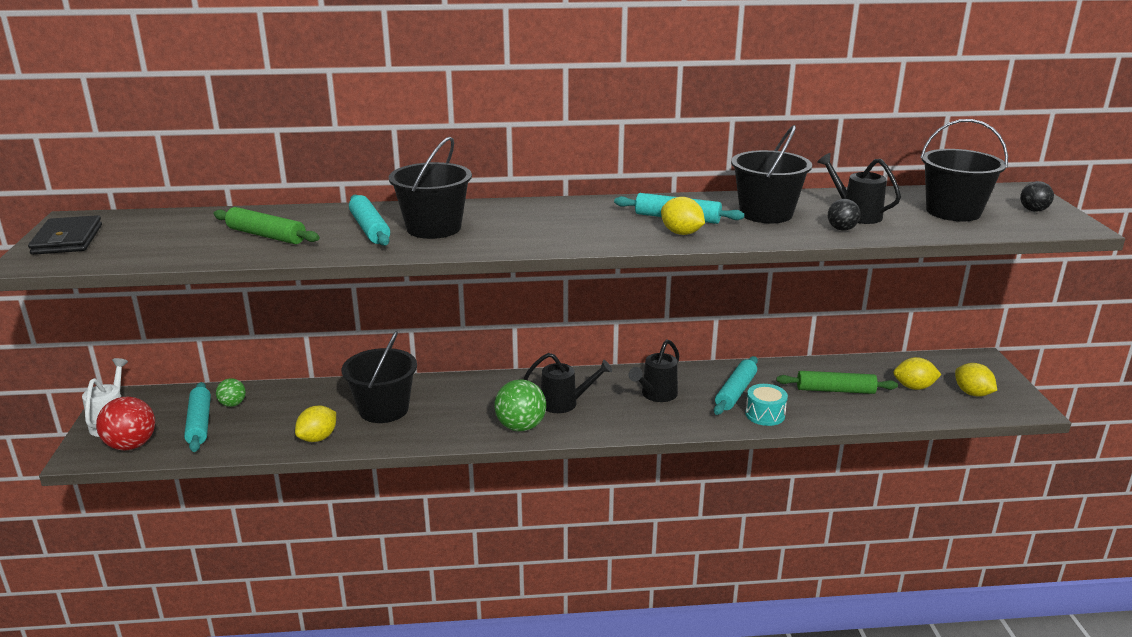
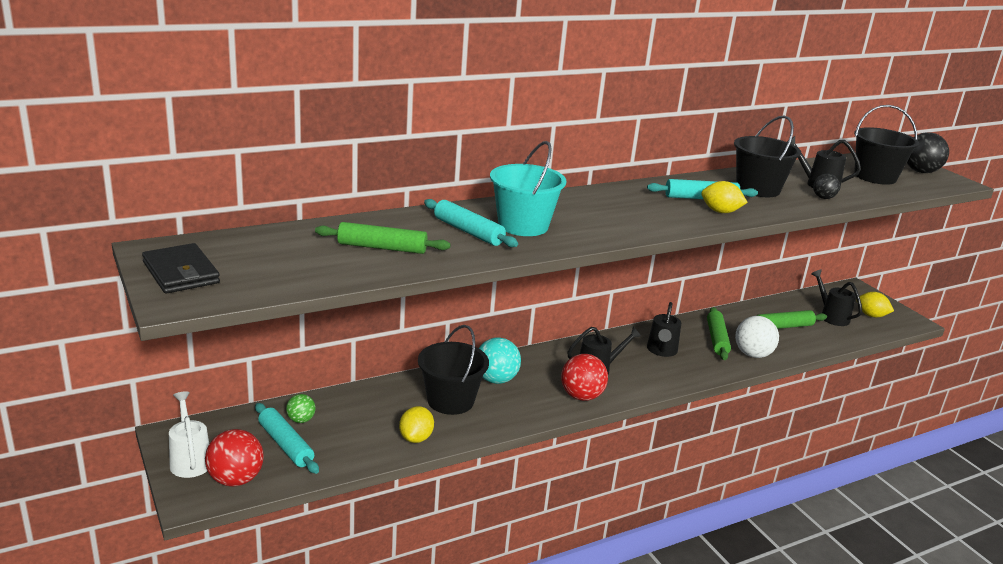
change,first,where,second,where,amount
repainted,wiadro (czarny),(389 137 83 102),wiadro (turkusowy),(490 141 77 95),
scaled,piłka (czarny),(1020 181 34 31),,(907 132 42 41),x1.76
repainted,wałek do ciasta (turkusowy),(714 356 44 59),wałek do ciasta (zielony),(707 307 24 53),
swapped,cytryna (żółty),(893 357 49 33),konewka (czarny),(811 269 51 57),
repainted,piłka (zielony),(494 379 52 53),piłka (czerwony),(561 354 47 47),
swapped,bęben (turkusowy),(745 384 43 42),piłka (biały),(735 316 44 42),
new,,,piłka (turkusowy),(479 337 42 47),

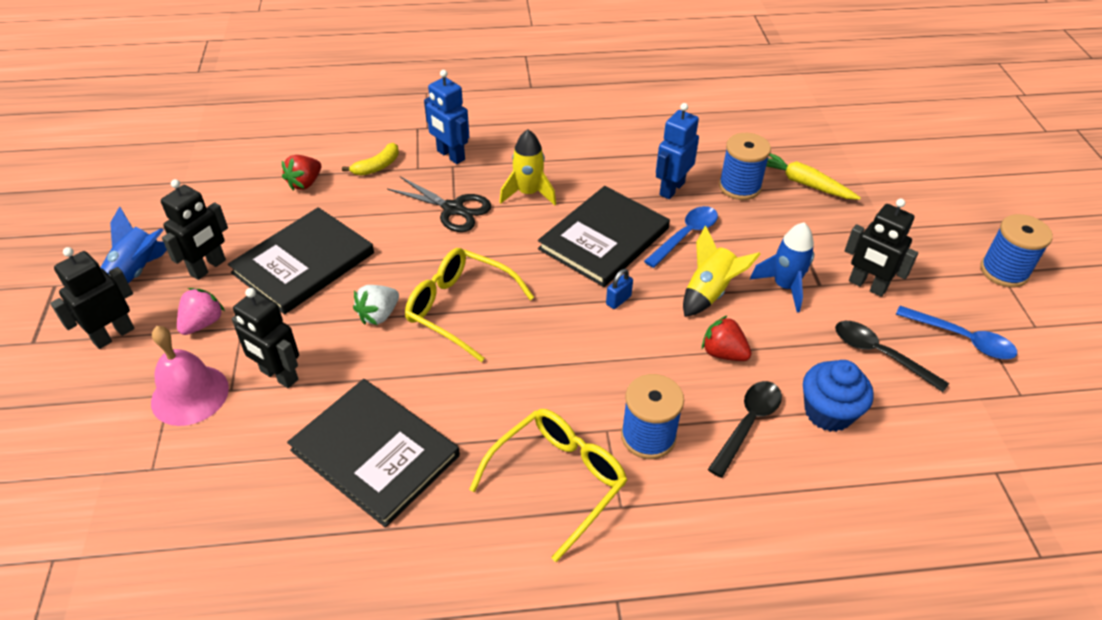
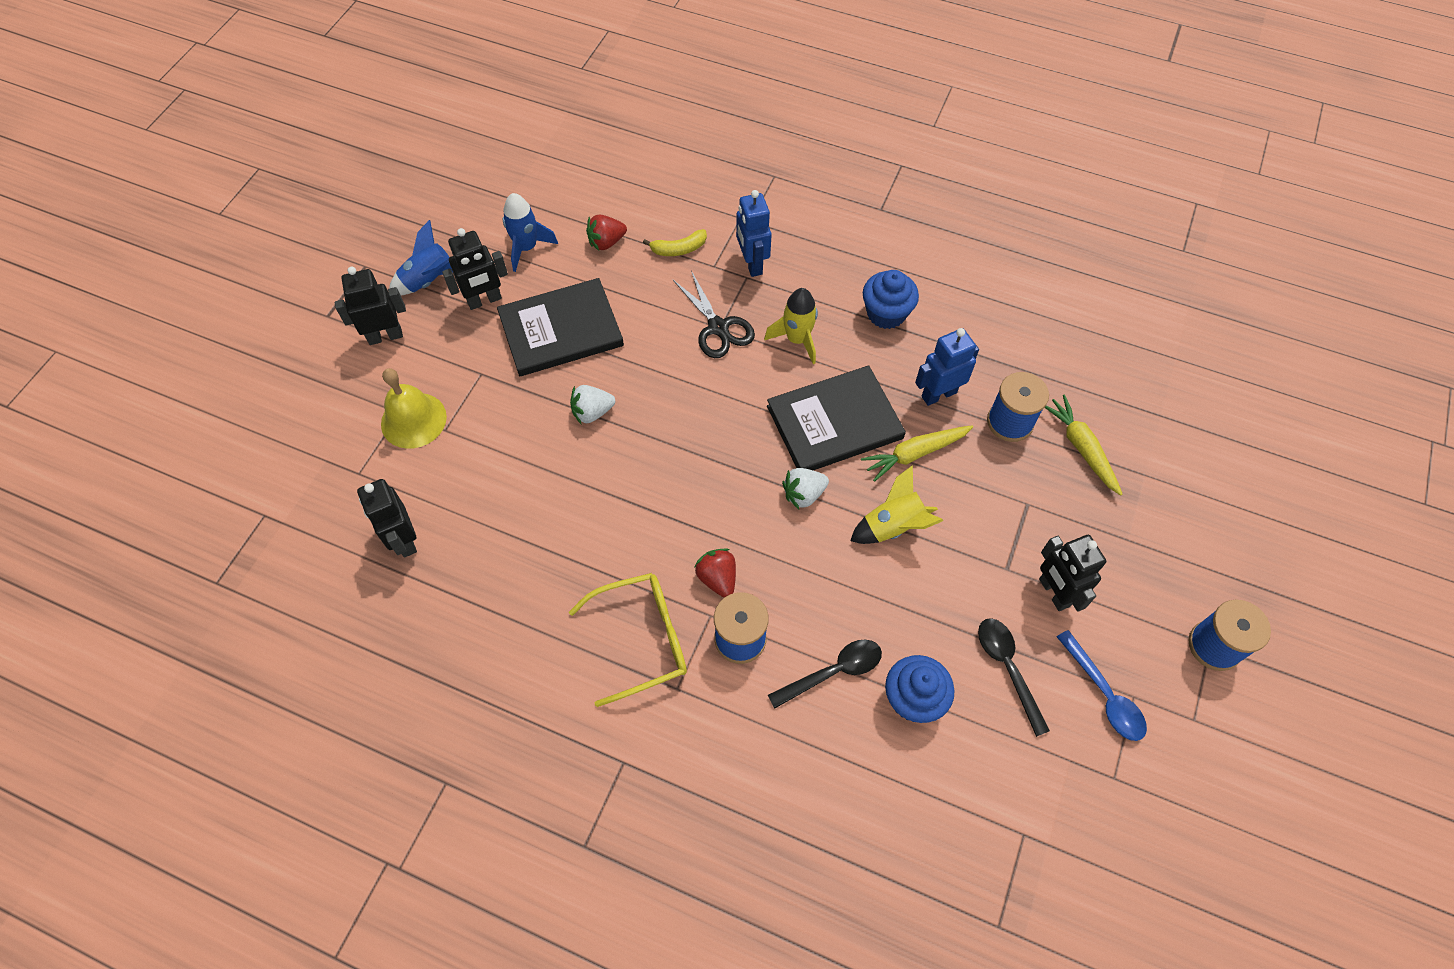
change,first,where,second,where,amount
swapped,łyżka (niebieski),(644 206 74 62),marchewka (żółty),(861 425 112 57),
shifted,rakieta (niebieski),(750 222 64 91),,(503 193 55 79),
gone,okulary (żółty),(405 248 129 114),,,
swapped,kłódka (niebieski),(606 269 27 40),truskawka (biały),(782 468 47 41),
gone,truskawka (różowy),(177 288 48 47),,,
shifted,robot (czarny),(232 288 67 100),,(357 479 60 79),
shifted,truskawka (czerwony),(702 315 50 46),,(694 548 42 49),
repainted,dzwonek (różowy),(151 326 78 100),dzwonek (żółty),(381 368 66 81),
gone,książka (czarny),(287 379 173 149),,,
new,,,muffinka (niebieski),(863 270 56 59),

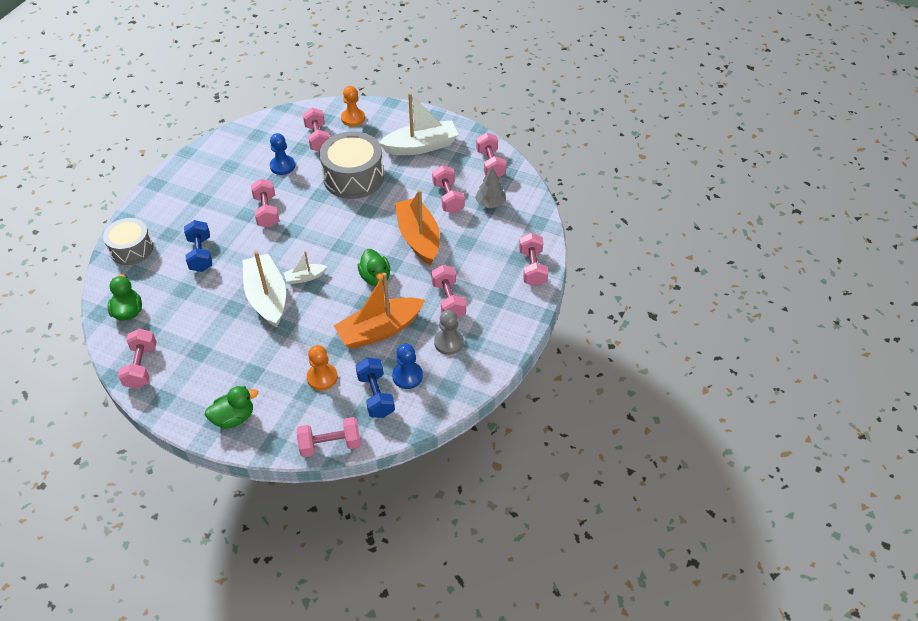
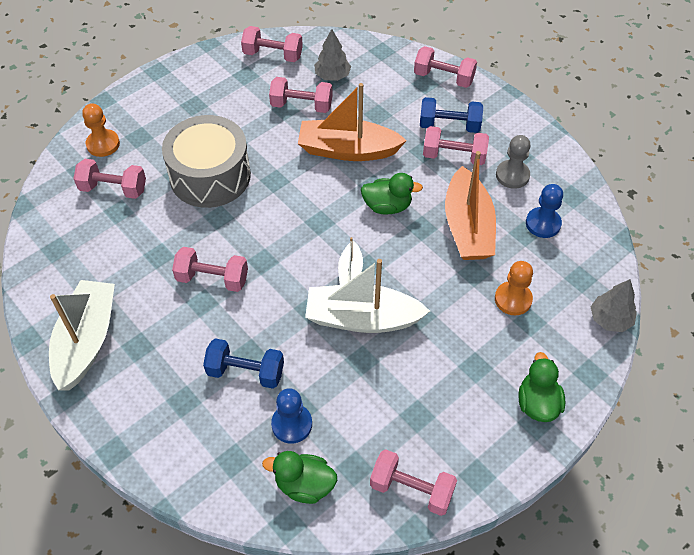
change,first,where,second,where,amount
shifted,łódka (biały),(379 93 80 62),,(49 280 66 111),
shifted,pionek (niebieski),(270 133 25 42),,(271 388 41 56),
gone,bęben (szary),(103 218 50 47),,,
shifted,hantel (niebieski),(356 358 39 60),,(420 97 63 36),
swapped,hantel (różowy),(297 417 64 40),drzewko (szary),(591 279 46 53),

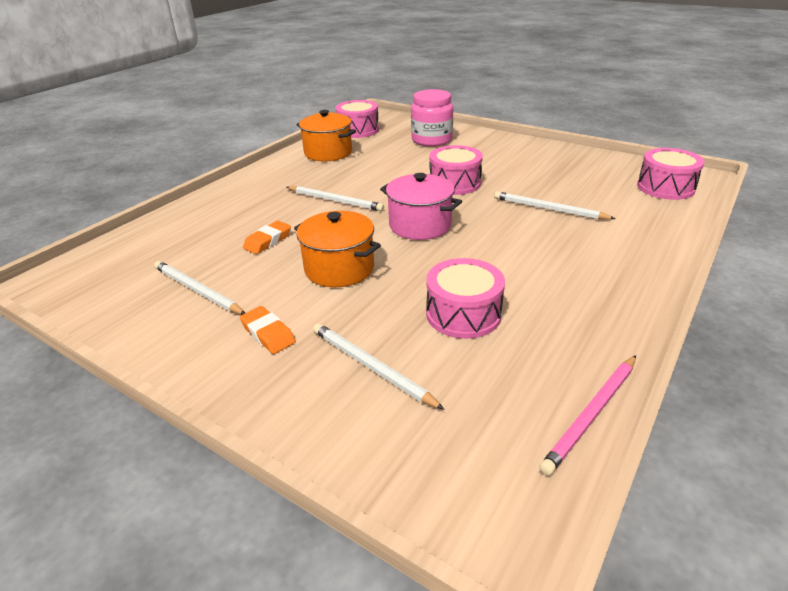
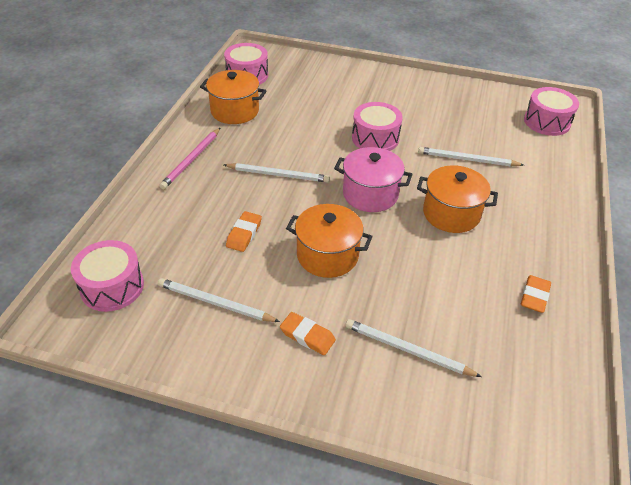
change,first,where,second,where,amount
gone,słoik (różowy),(411 89 42 58),,,
shifted,bęben (różowy),(426 258 79 81),,(71 240 73 72),
shifted,ołówek (różowy),(539 355 97 121),,(159 128 61 61),
new,,,garnek (pomarańczowy),(417 165 81 68),
new,,,gumka do mazania (pomarańczowy),(521 275 30 38),

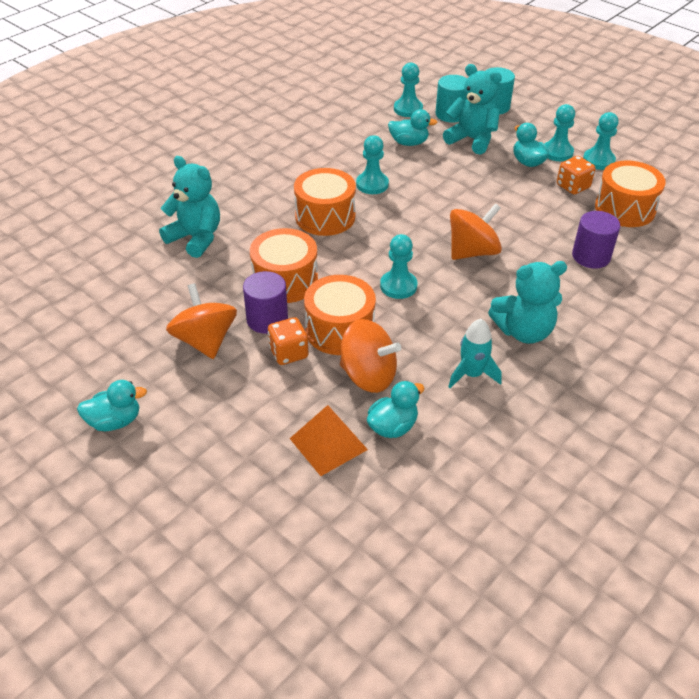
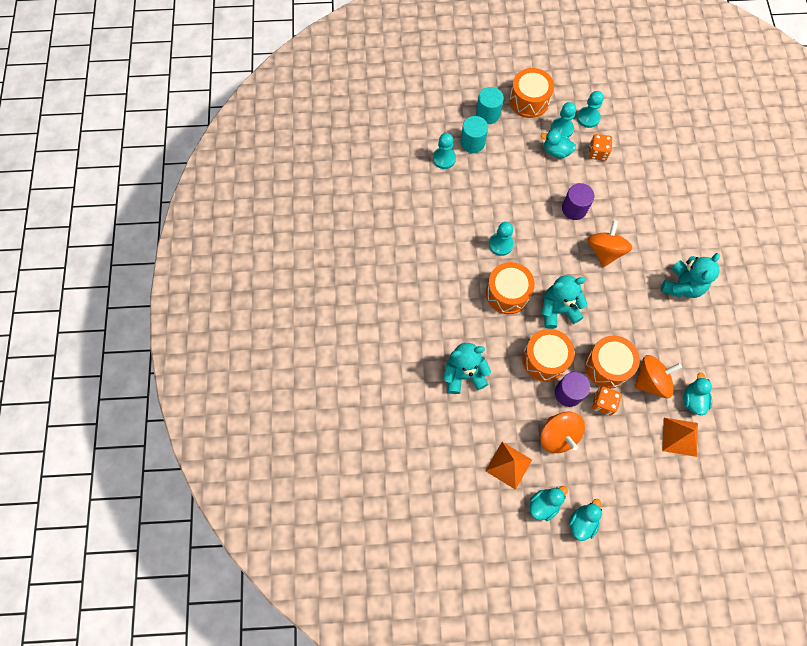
change,first,where,second,where,amount
shifted,miś (turkusowy),(443 64 59 90),,(542 275 46 54),
shifted,kaczka (turkusowy),(388 109 50 37),,(530 486 38 35),
shifted,bęben (pomarańczowy),(595 161 71 66),,(509 68 45 50),
shifted,walec (fioletowy),(572 211 48 57),,(562 183 32 37),
gone,pionek (turkusowy),(380 234 37 65),,,
rotated,bączek (pomarańczowy),(166 283 71 76),,(540 412 45 41),135 degrees counterclockwise
gone,rakieta (turkusowy),(448 319 54 69),,,
new,,,piramida (pomarańczowy),(485 442 47 48),

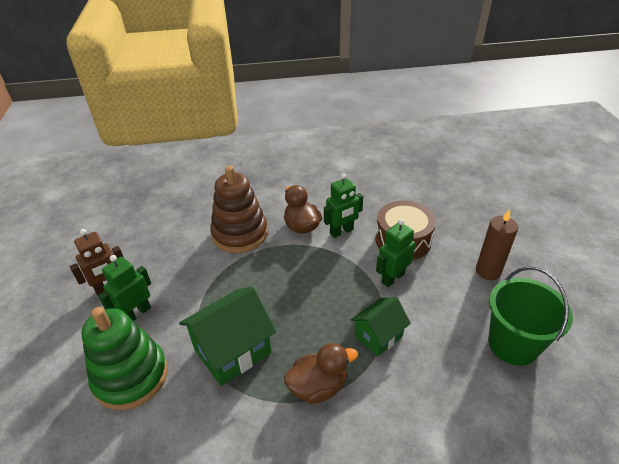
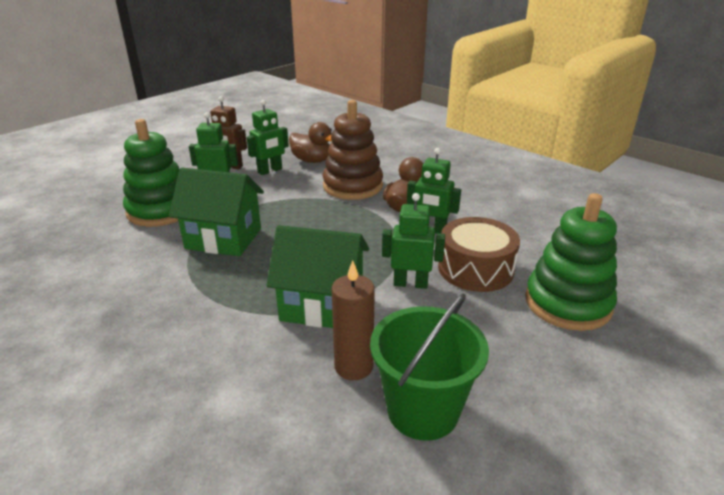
change,first,where,second,where,amount
shifted,świeca (brązowy),(476 209 42 71),,(332 260 43 120),
scaled,domek (zielony),(351 297 60 60),,(266 225 103 103),x1.60
shifted,kaczka (brązowy),(284 343 74 61),,(289 122 43 41),
new,,,robot (zielony),(247 100 42 75),
new,,,zabawka nakładanka (zielony),(525 193 92 138),

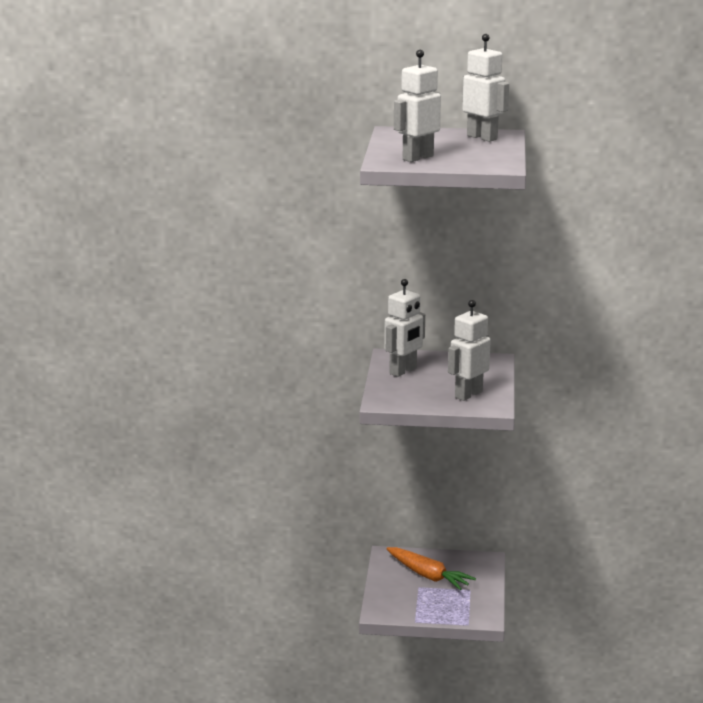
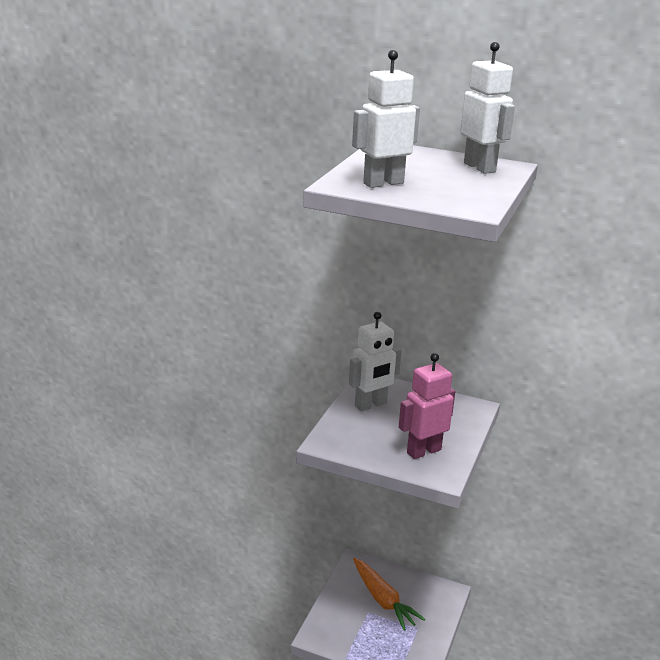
change,first,where,second,where,amount
repainted,robot (biały),(448 300 43 101),robot (różowy),(399 353 56 106),

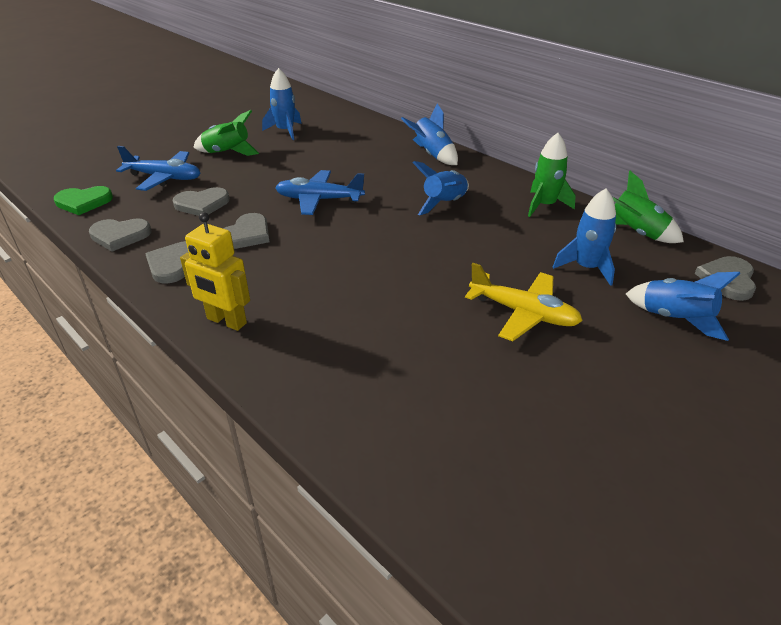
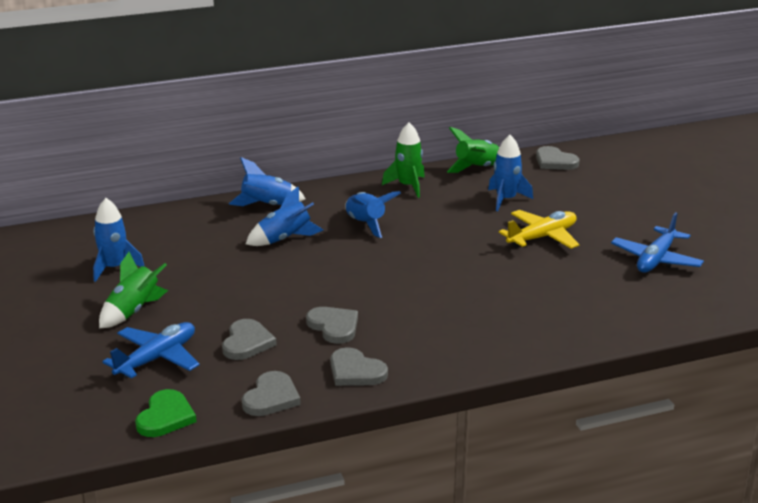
change,first,where,second,where,amount
shifted,samolot (niebieski),(275 170 90 45),,(611 212 93 61),
gone,robot (żółty),(180 212 70 119),,,
shifted,rakieta (niebieski),(626 272 114 69),,(246 187 77 59),

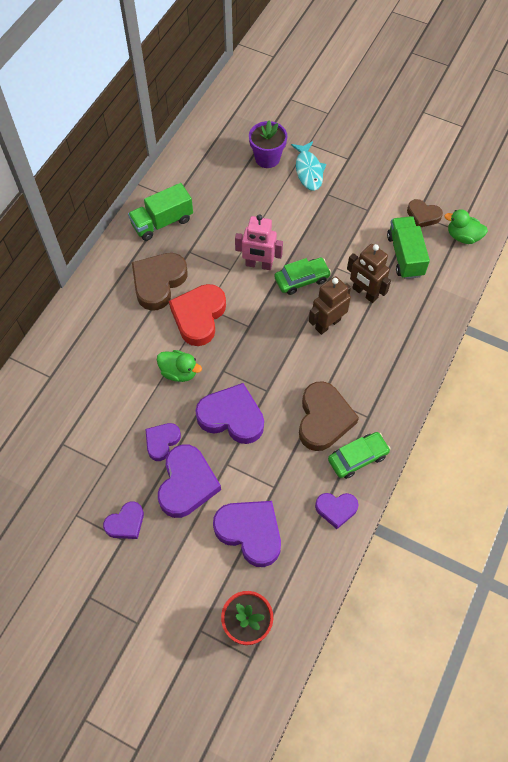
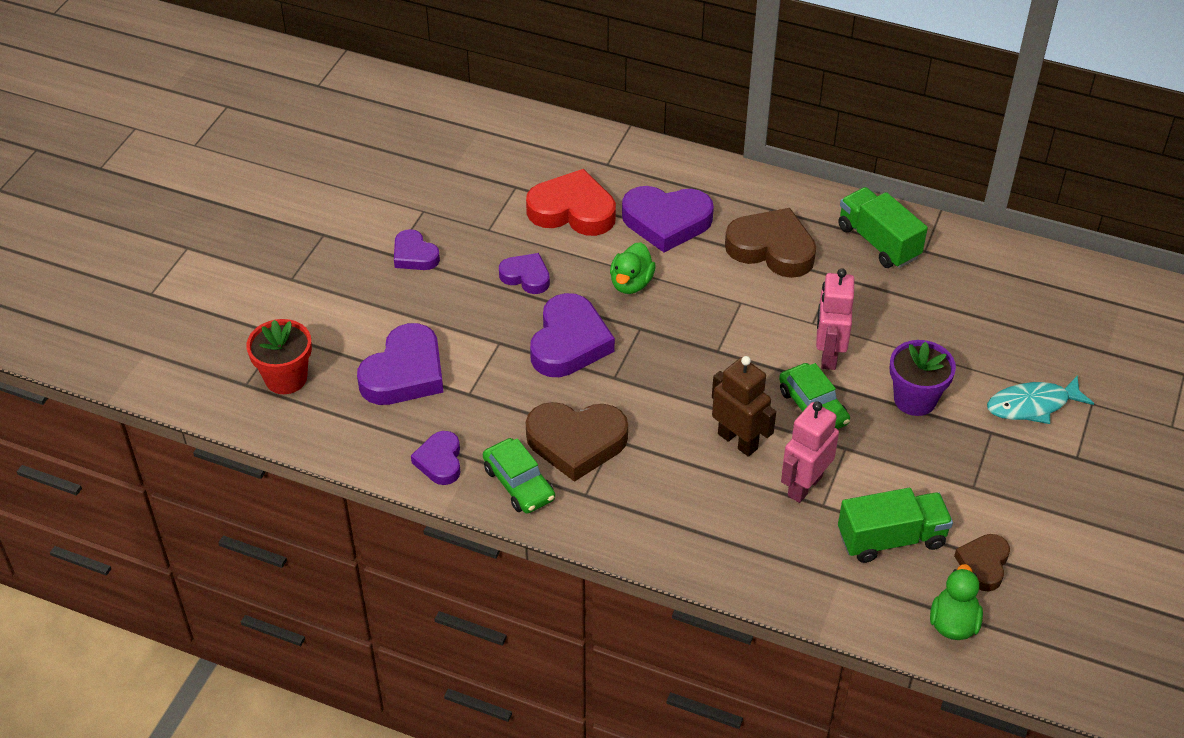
change,first,where,second,where,amount
shifted,doniczka (fioletowy),(249 120 38 48),,(890 340 66 76),
repainted,robot (brązowy),(347 244 44 59),robot (różowy),(781 401 58 102),
shifted,serce (czerwony),(169 284 57 62),,(526 169 90 67),
shifted,serce (fioletowy),(158 445 63 73),,(622 186 92 67),

